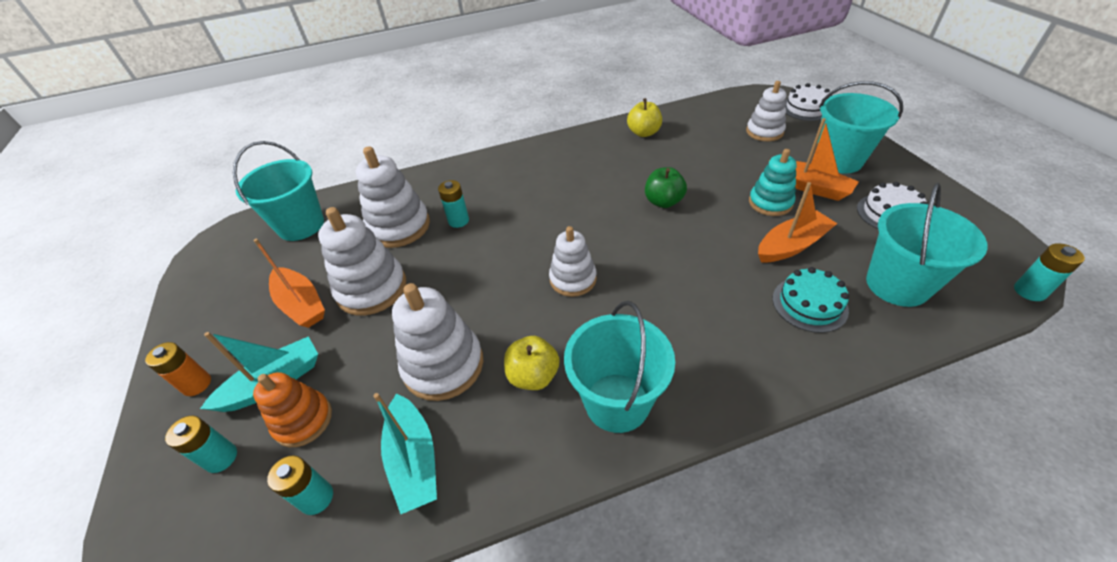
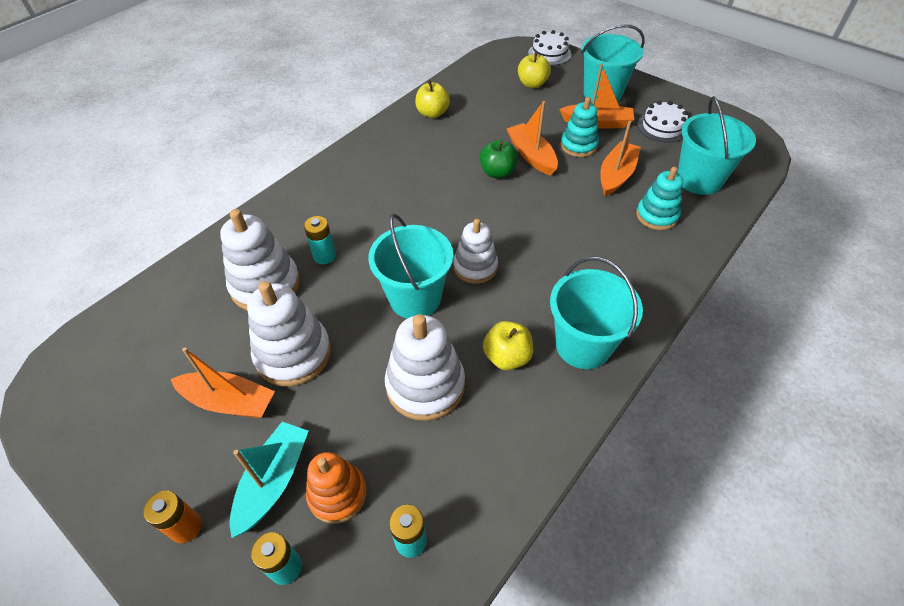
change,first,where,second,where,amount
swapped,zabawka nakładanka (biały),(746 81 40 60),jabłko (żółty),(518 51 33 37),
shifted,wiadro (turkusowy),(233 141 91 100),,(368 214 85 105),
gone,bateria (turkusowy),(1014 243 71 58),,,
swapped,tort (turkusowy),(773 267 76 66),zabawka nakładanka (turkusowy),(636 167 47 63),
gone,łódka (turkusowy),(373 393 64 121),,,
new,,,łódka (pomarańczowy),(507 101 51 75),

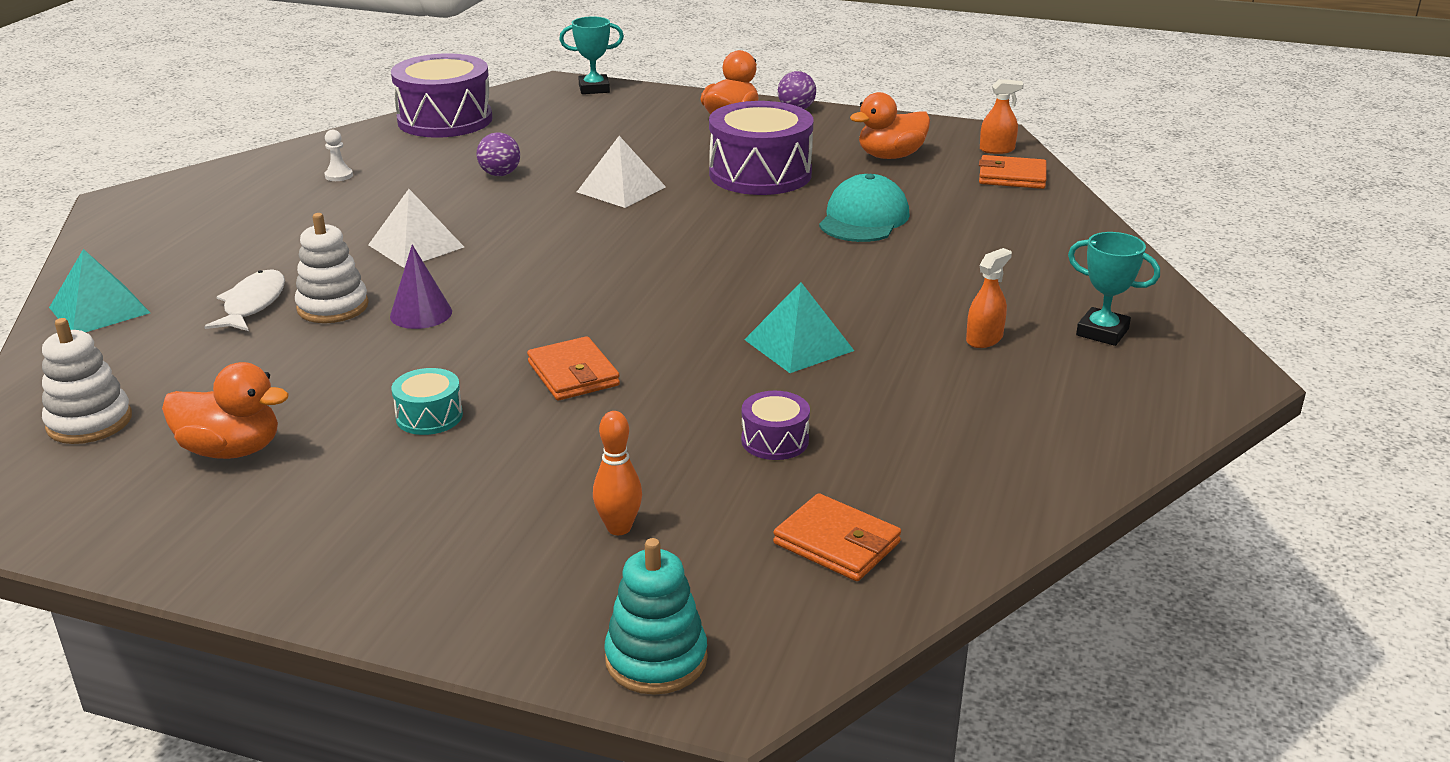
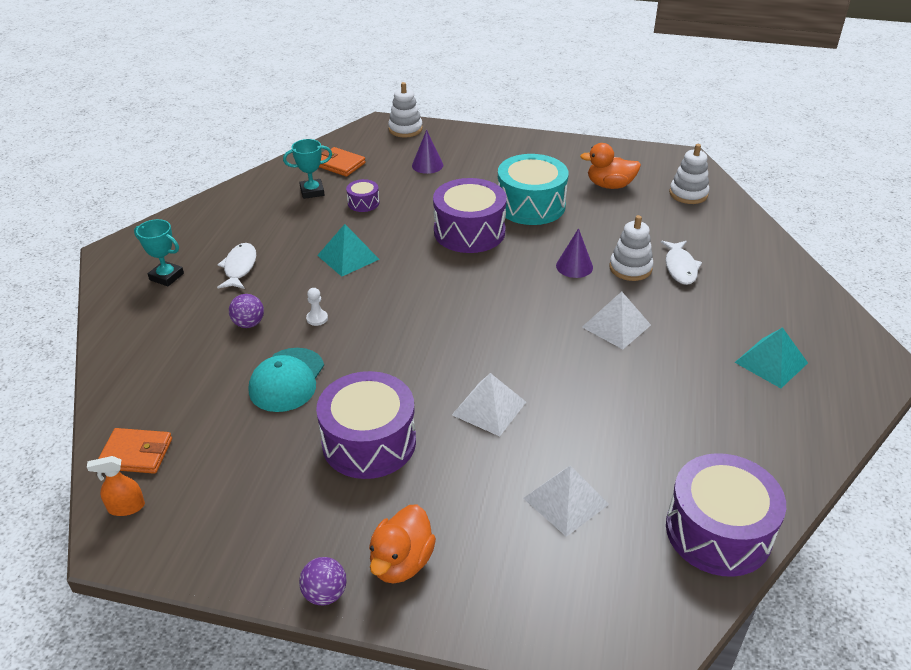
change,first,where,second,where,amount
shifted,puchar (turkusowy),(559 16 65 78),,(283 139 49 60),
gone,kaczka (pomarańczowy),(850 92 80 67),,,
shifted,pionek (biały),(325 130 28 51),,(306 288 22 38),
shifted,piłka (fioletowy),(477 132 43 44),,(229 294 35 34),
swapped,spryskiwacz (pomarańczowy),(966 248 46 100),ryba (biały),(217 243 39 46),
shifted,piramida (turkusowy),(49 249 101 83),,(734 327 74 61),
swapped,portfel (pomarańczowy),(527 336 93 64),bęben (fioletowy),(433 178 74 75),
scaled,bęben (turkusowy),(392 368 71 67),,(498 154 70 71),x2.16
swapped,kręgiel (pomarańczowy),(593 411 49 124),stożek (fioletowy),(412 130 31 44),
repainted,zabawka nakładanka (turkusowy),(604 538 104 157),zabawka nakładanka (biały),(388 82 35 55),
new,,,piramida (biały),(523 465 86 72),

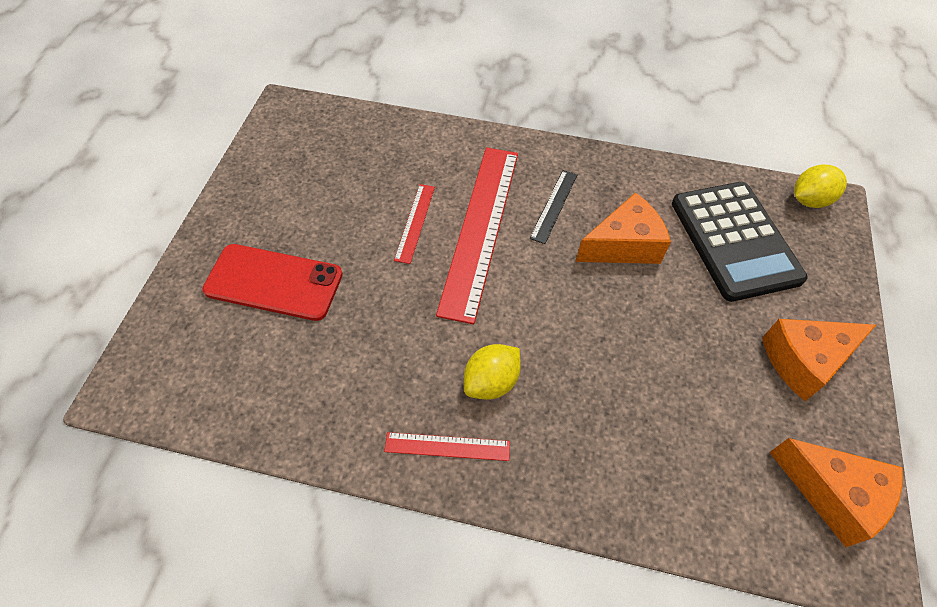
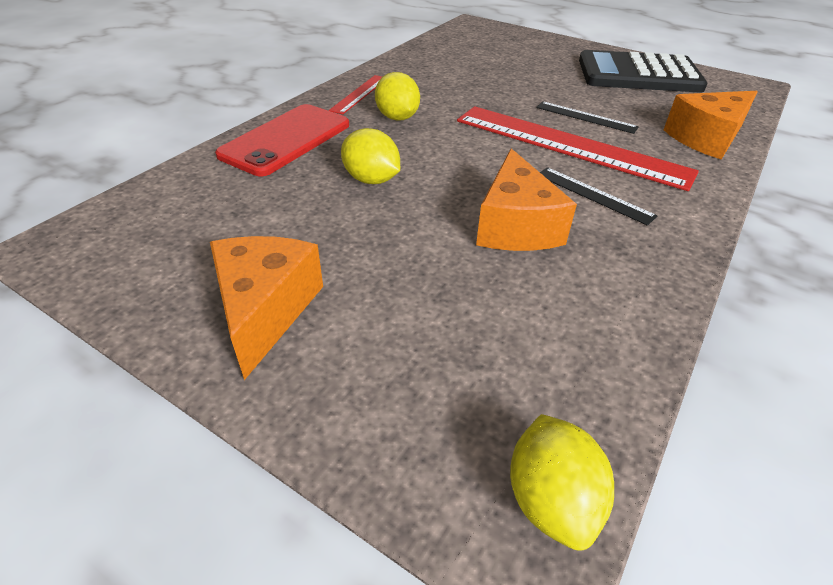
change,first,where,second,where,amount
shifted,kalkulator (czarny),(672 182 136 120),,(579 50 129 43),
repainted,linijka (czerwony),(394 184 41 80),linijka (czarny),(536 101 103 33),
shifted,telefon (czerwony),(202 244 141 77),,(215 104 134 72),
shifted,ser (pomarańczowy),(769 438 134 109),,(664 91 94 69),
new,,,cytryna (żółty),(341 128 59 56),

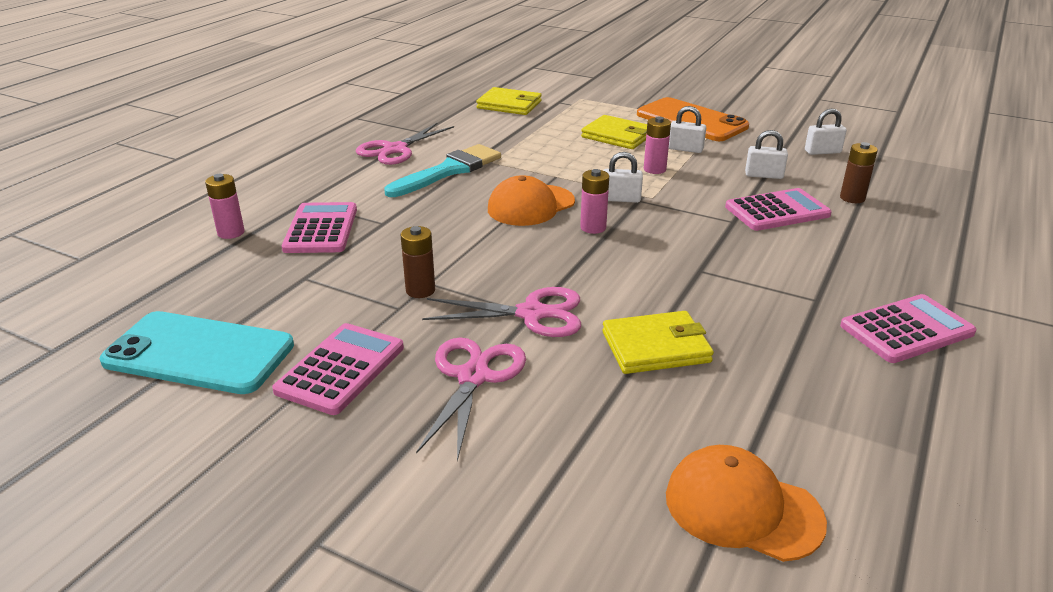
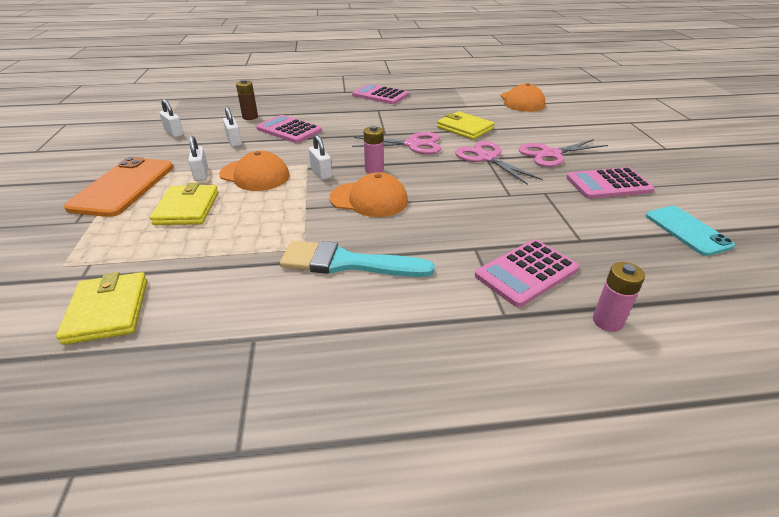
change,first,where,second,where,amount
swapped,bateria (różowy),(644 116 27 58),czapka (pomarańczowy),(219 151 70 40),
shifted,nożyczki (różowy),(356 123 98 42),,(352 132 89 22),
gone,bateria (brązowy),(401 226 34 72),,,
scaled,telefon (turkusowy),(100 311 194 83),,(646 206 89 50),x0.64

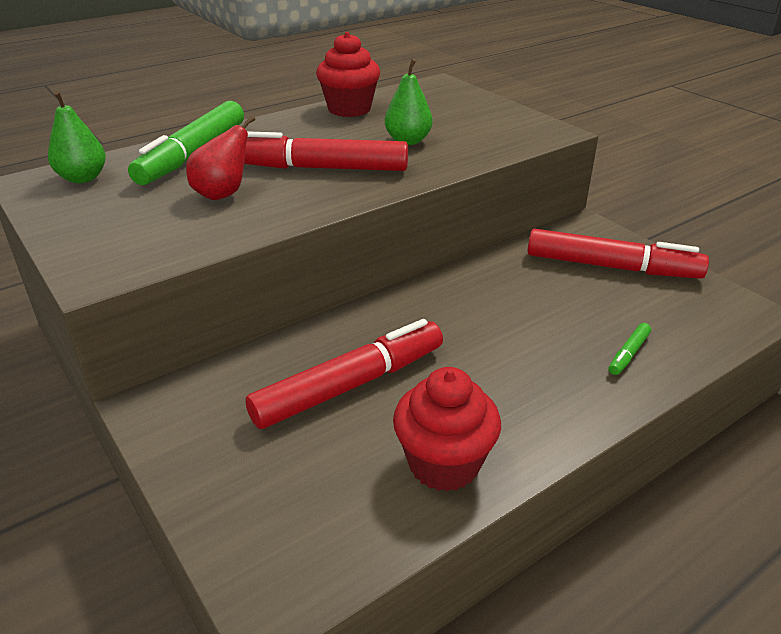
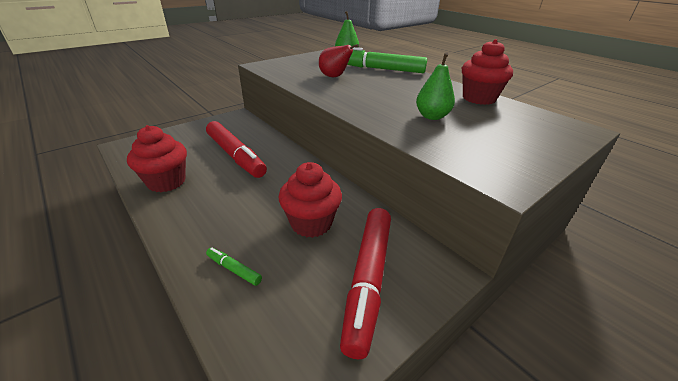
change,first,where,second,where,amount
gone,flamaster (czerwony),(244 131 164 40),,,
new,,,muffinka (czerwony),(279 162 63 76),

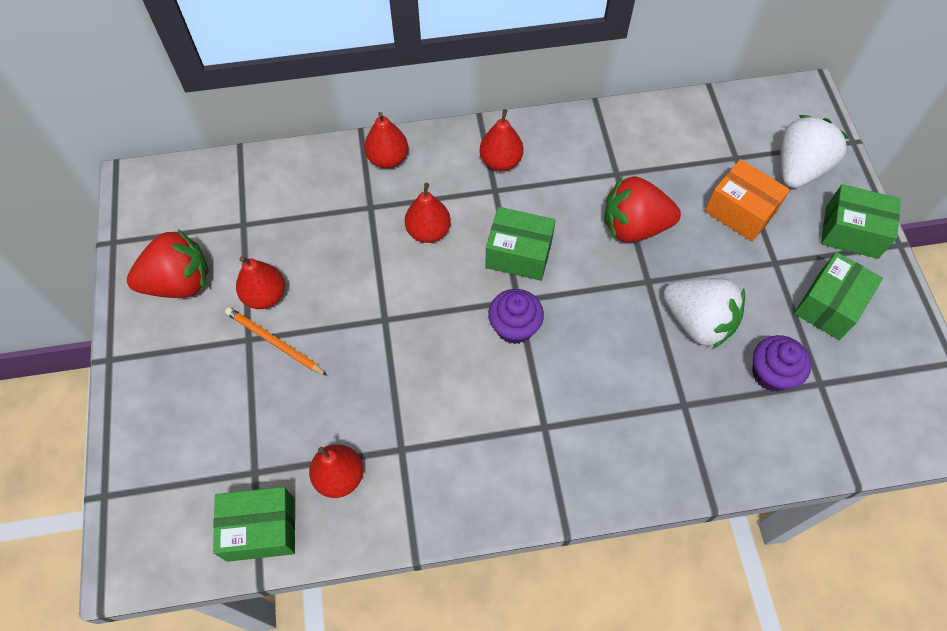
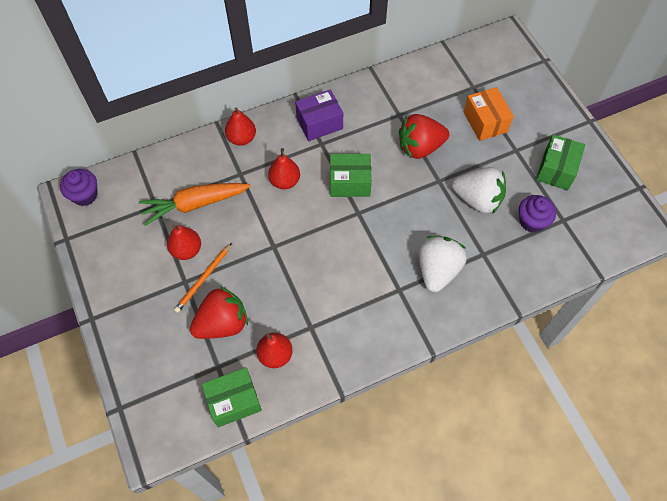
change,first,where,second,where,amount
swapped,gruszka (czerwony),(480 109 43 62),pudełko (fioletowy),(295 89 48 52),
shifted,truskawka (biały),(780 115 69 73),,(419 236 48 56),
rotated,pudełko (pomarańczowy),(705 159 85 83),,(464 87 50 54),45 degrees clockwise
gone,pudełko (zielony),(821 184 80 75),,,
shifted,truskawka (czerwony),(127 230 82 68),,(190 286 58 53),
shifted,muffinka (fioletowy),(488 289 56 55),,(60 169 38 37),
rotated,ołówek (pomarańczowy),(225 307 103 69),,(174 243 58 70),75 degrees counterclockwise
new,,,marchewka (pomarańczowy),(139 183 112 43),

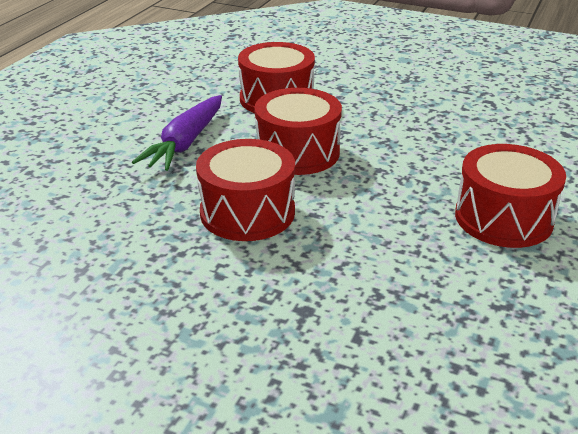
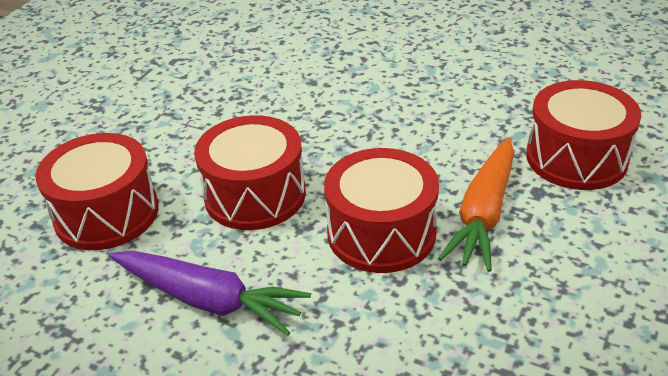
change,first,where,second,where,amount
shifted,bęben (czerwony),(455 144 111 104),,(526 80 115 110),
new,,,marchewka (pomarańczowy),(438 137 76 135),

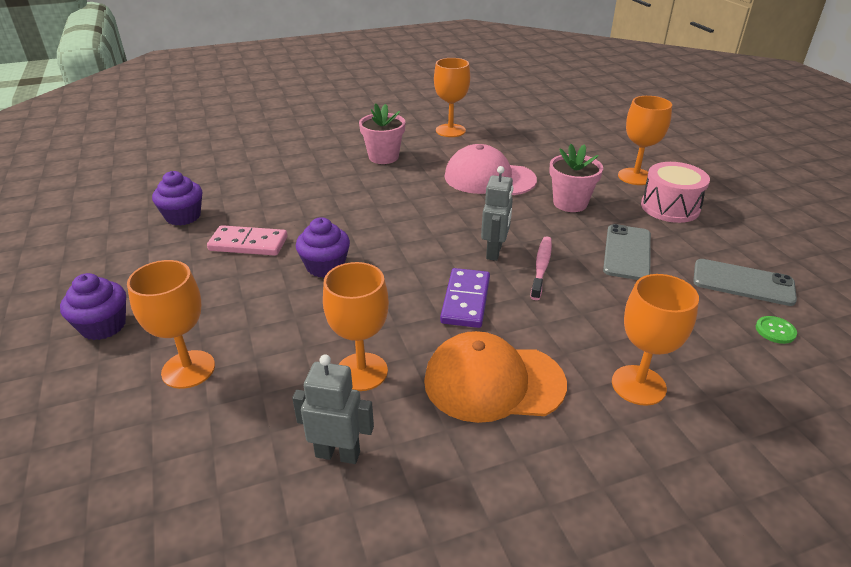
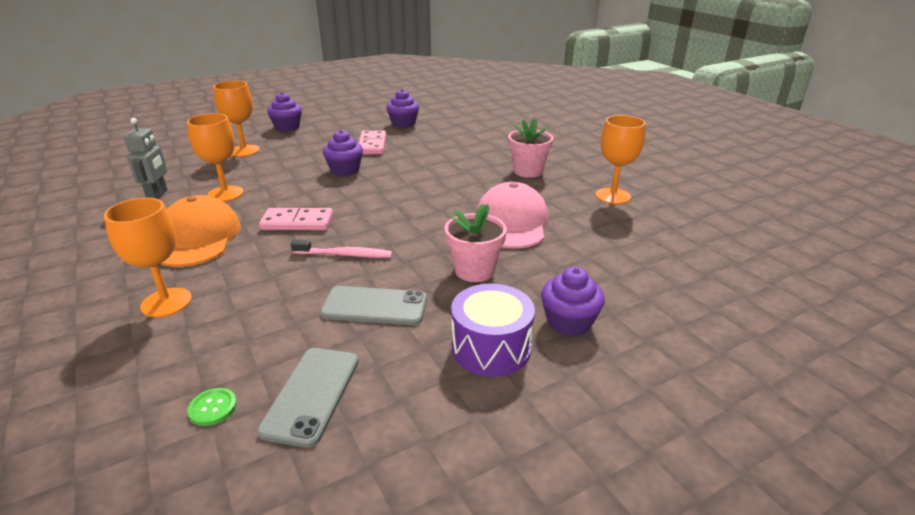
change,first,where,second,where,amount
swapped,kielich (pomarańczowy),(618 96 54 89),muffinka (fioletowy),(541 267 64 70),
repainted,bęben (różowy),(641 162 69 61),bęben (fioletowy),(451 283 84 94),
gone,robot (szary),(481 166 32 95),,,
repainted,kostka domina (fioletowy),(440 268 50 60),kostka domina (różowy),(259 208 74 22),

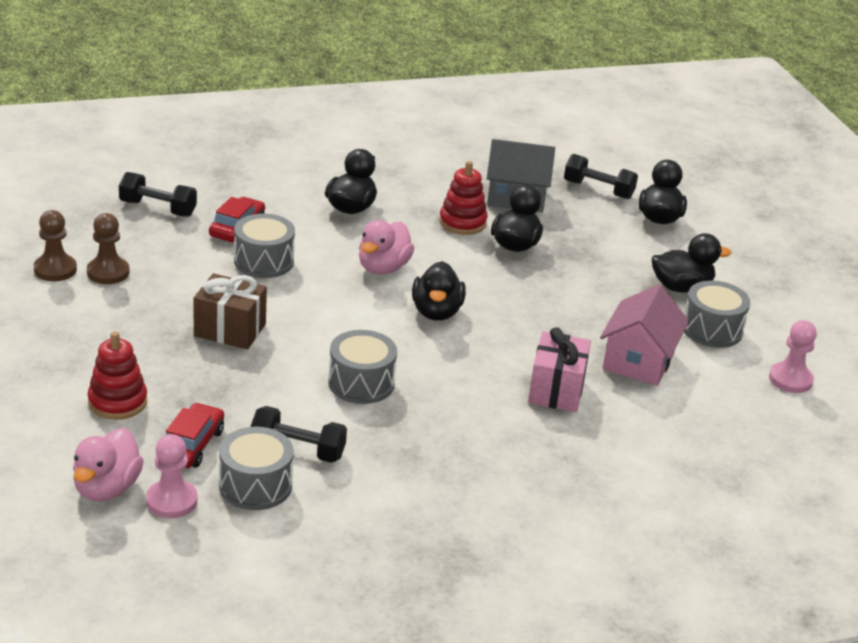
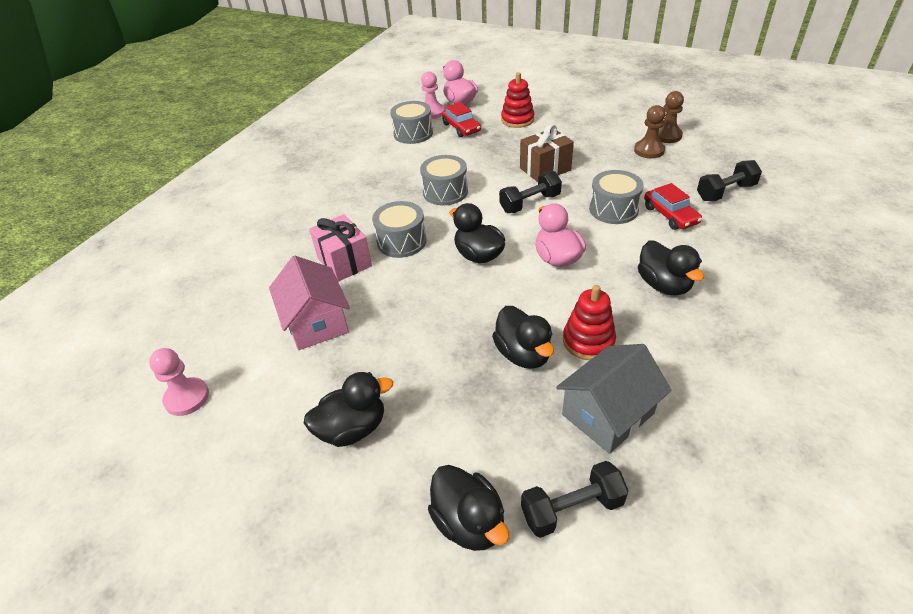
change,first,where,second,where,amount
rotated,kaczka (czarny),(652 233 79 60),,(304 372 89 75),150 degrees counterclockwise
shifted,bęben (szary),(684 281 66 67),,(372 201 54 57),
shifted,hantel (czarny),(251 406 96 57),,(499 171 63 42),

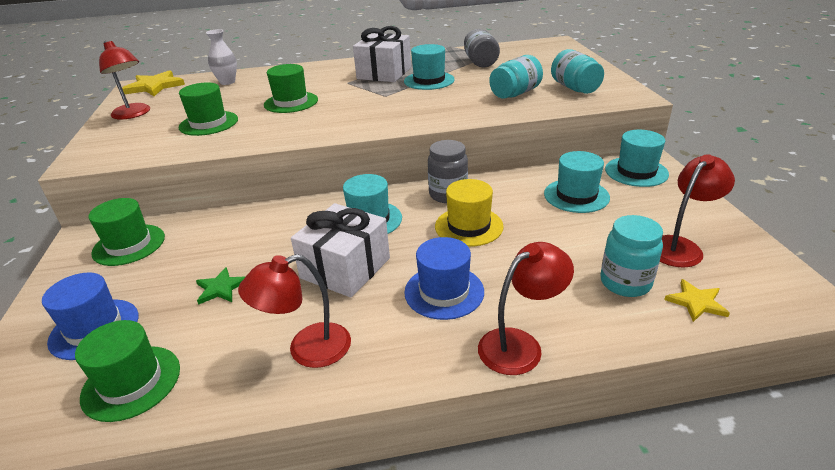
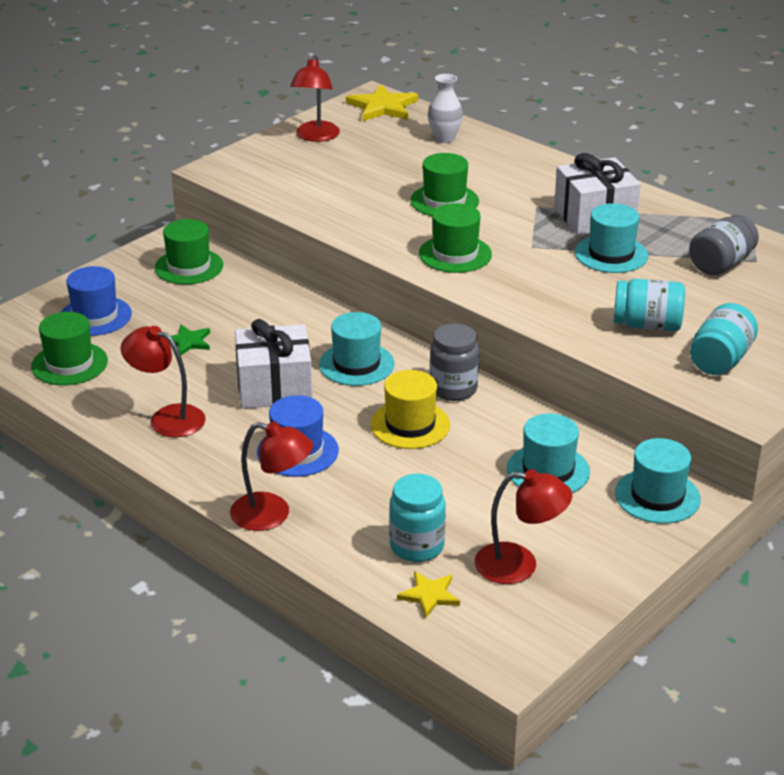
change,first,where,second,where,amount
shifted,kapelusz (zielony),(178 82 60 54),,(419 203 73 70),

